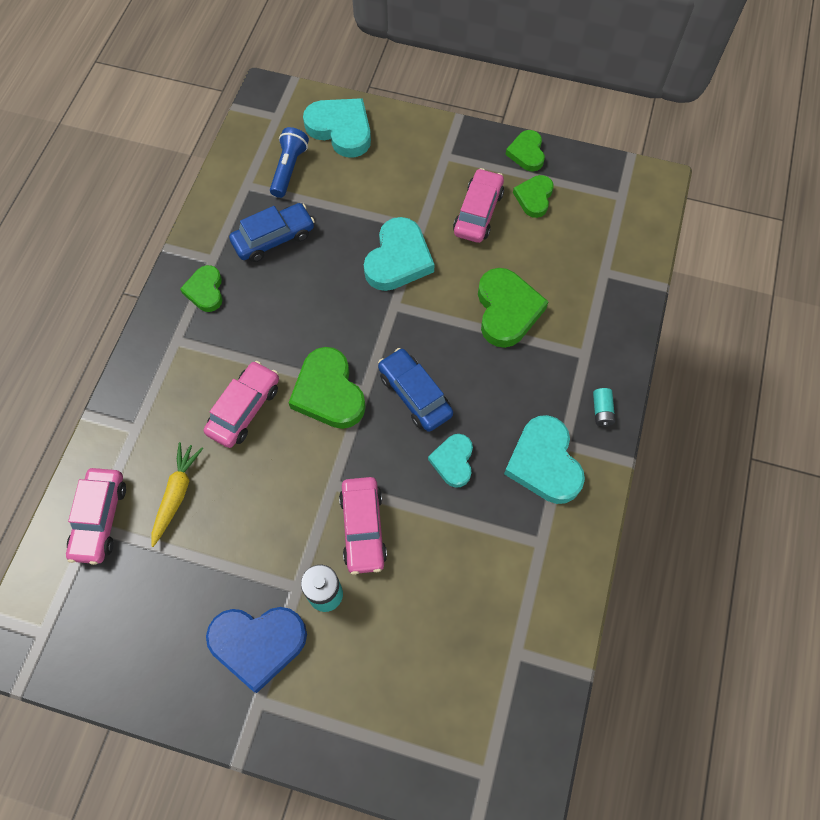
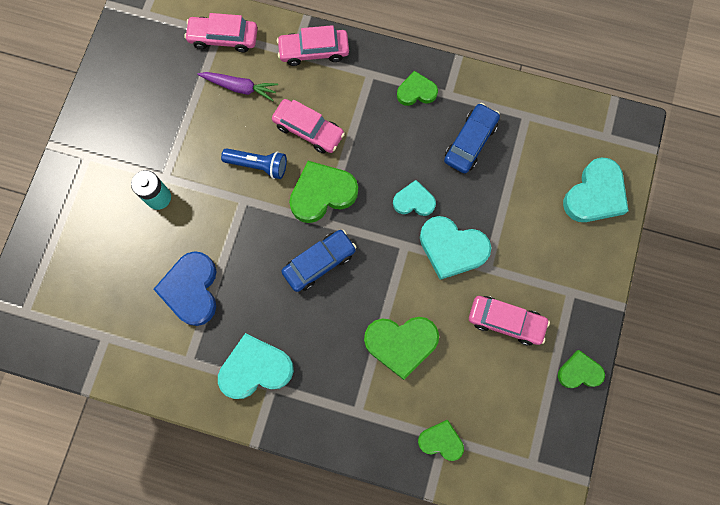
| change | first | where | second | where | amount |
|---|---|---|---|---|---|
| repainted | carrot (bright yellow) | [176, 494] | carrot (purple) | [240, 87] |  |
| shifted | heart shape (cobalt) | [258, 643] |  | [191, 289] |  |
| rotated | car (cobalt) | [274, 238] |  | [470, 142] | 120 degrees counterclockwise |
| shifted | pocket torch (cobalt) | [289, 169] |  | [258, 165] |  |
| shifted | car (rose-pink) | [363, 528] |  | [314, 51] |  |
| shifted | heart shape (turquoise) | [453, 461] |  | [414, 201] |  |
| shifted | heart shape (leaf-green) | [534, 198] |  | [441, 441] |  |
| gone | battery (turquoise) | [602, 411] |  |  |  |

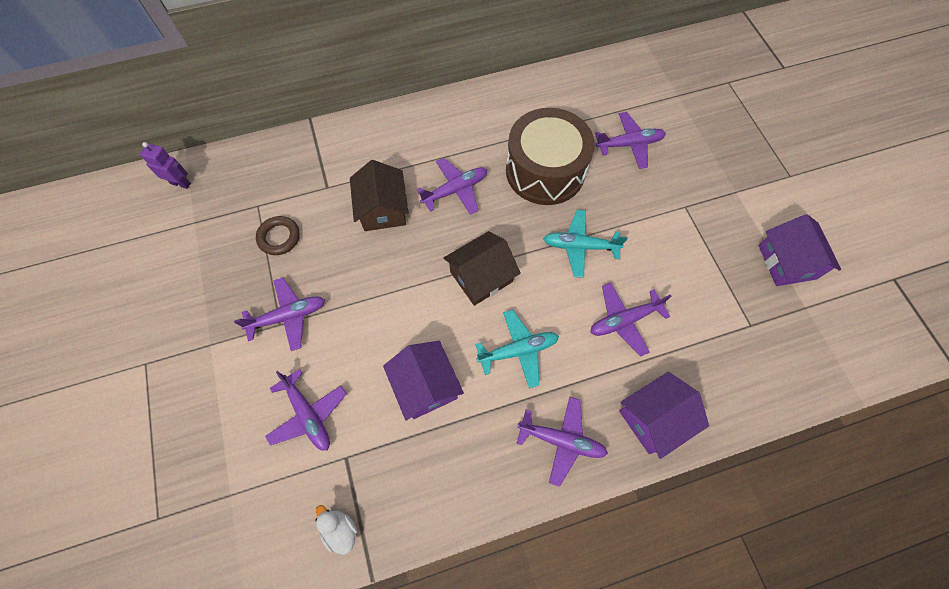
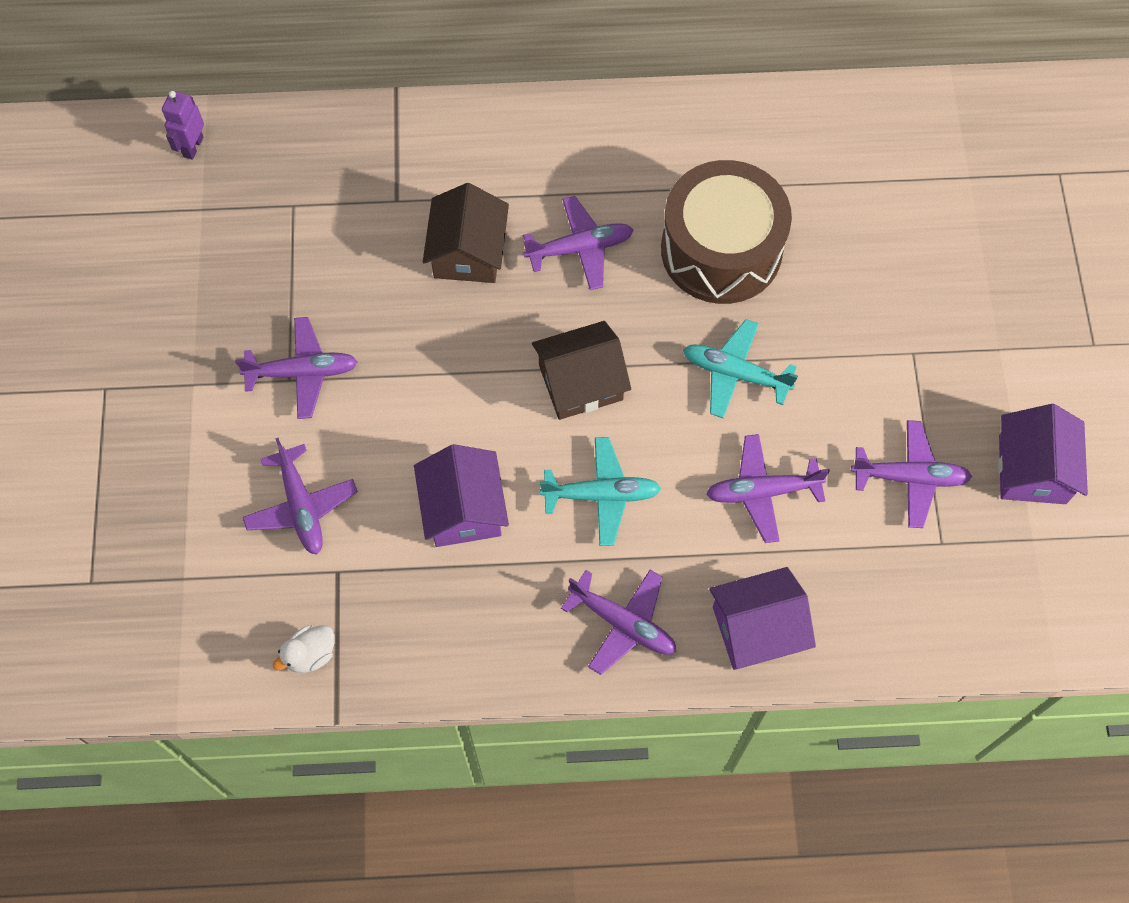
| change | first | where | second | where | amount |
|---|---|---|---|---|---|
| rotated | robot figure (purple) | [181, 183] |  | [193, 147] | 105 degrees counterclockwise |
| gone | ring (brown) | [279, 237] |  |  |  |
| rotated | rubber duck (pure white) | [340, 530] |  | [310, 654] | 105 degrees counterclockwise |
| shifted | toy plane (purple) | [629, 144] |  | [910, 477] |  |

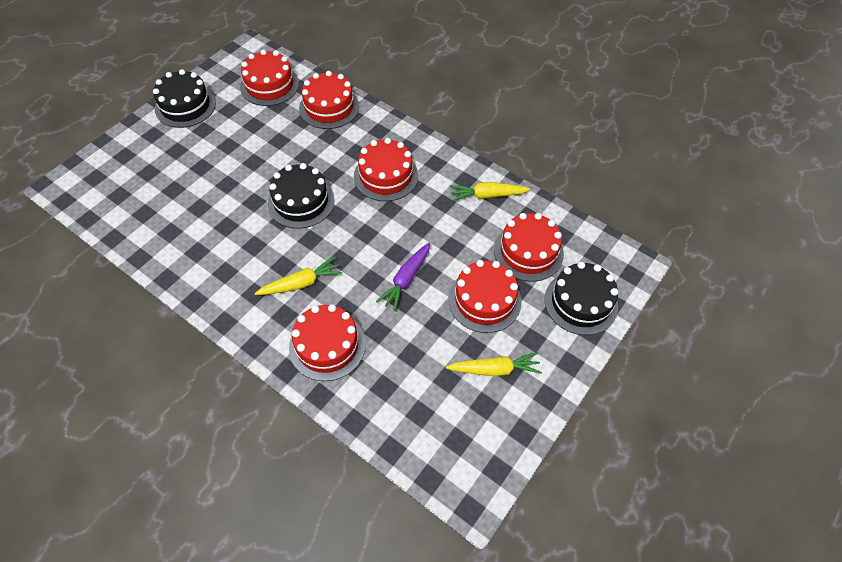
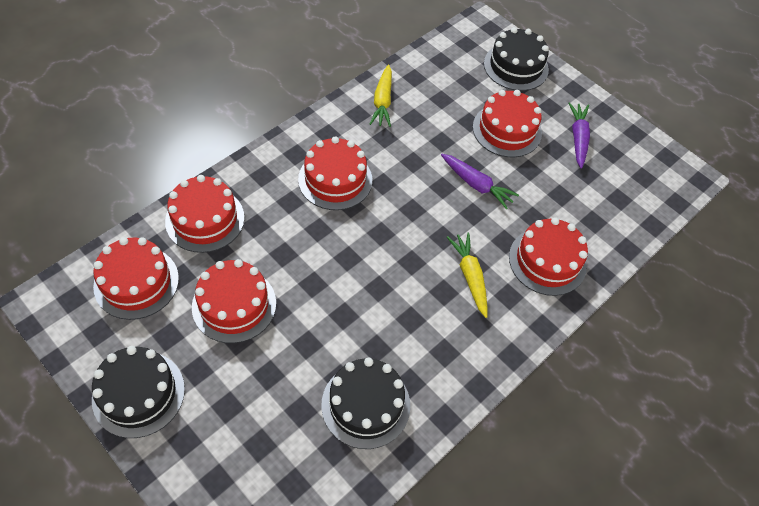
| change | first | where | second | where | amount |
|---|---|---|---|---|---|
| shifted | gateau (ebony) | [301, 201] |  | [366, 405] |  |
| repainted | carrot (bright yellow) | [494, 369] | carrot (purple) | [578, 138] |  |
| shifted | gateau (crimson) | [528, 252] |  | [234, 305] |  |

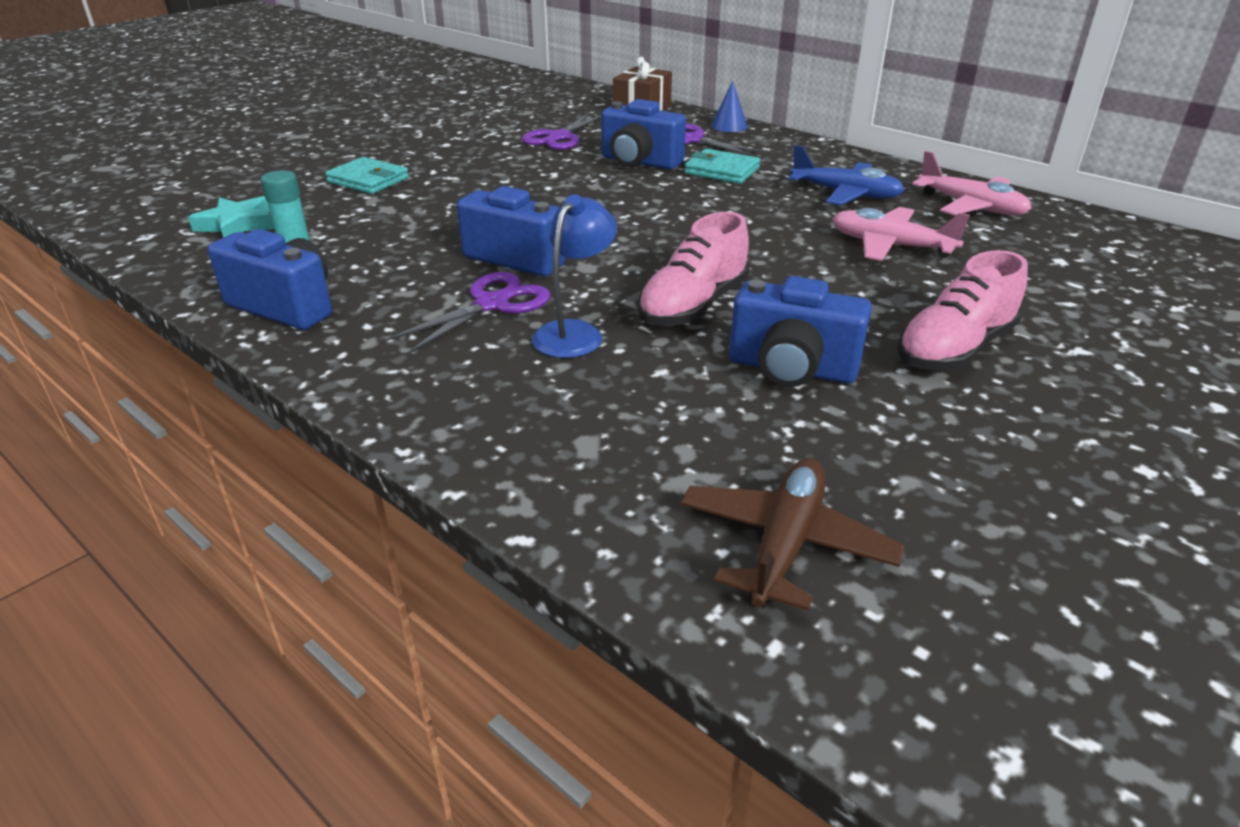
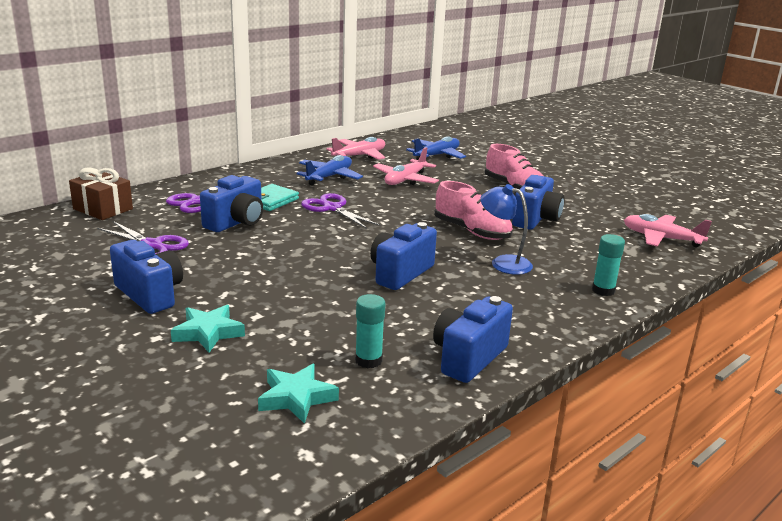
| change | first | where | second | where | amount |
|---|---|---|---|---|---|
| swapped | card wallet (turquoise) | [368, 180] | star shape (turquoise) | [208, 333] |  |
| shifted | shears (purple) | [492, 304] |  | [332, 208] |  |
| repainted | toy plane (brown) | [785, 544] | toy plane (rose-pink) | [661, 238] |  |
| gone | cone (cobalt) | [729, 126] |  |  |  |
| new |  |  | camera (cobalt) | [150, 294] |  |
| new |  |  | toy plane (cobalt) | [436, 155] |  |
| new |  |  | glue (turquoise) | [603, 290] |  |

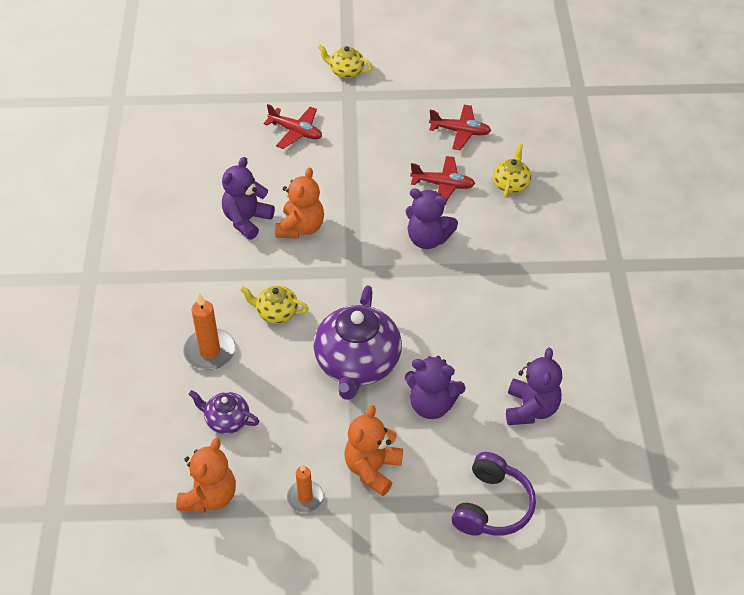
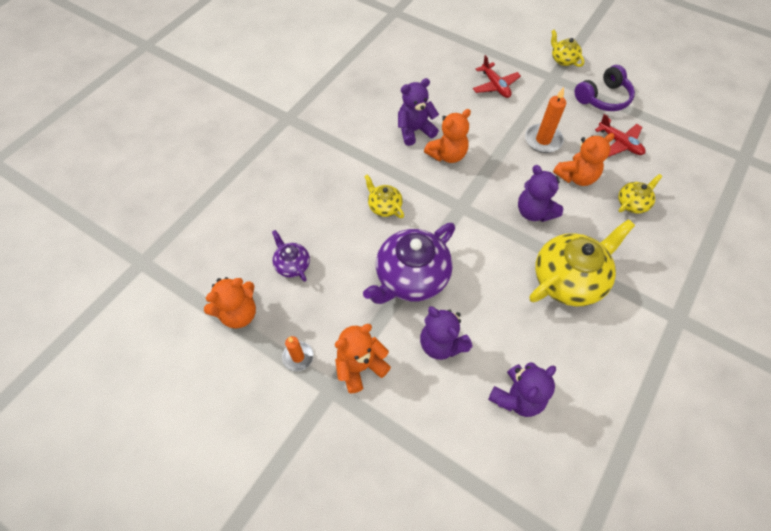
| change | first | where | second | where | amount |
|---|---|---|---|---|---|
| shifted | candle (orange) | [210, 351] |  | [543, 140] |  |
| swapped | toy plane (crimson) | [443, 185] | stuffed bear (orange) | [576, 177] |  |
| shifted | over-ear headphones (purple) | [492, 506] |  | [603, 98] |  |
| new |  |  | teapot (bright yellow) | [568, 279] |  |

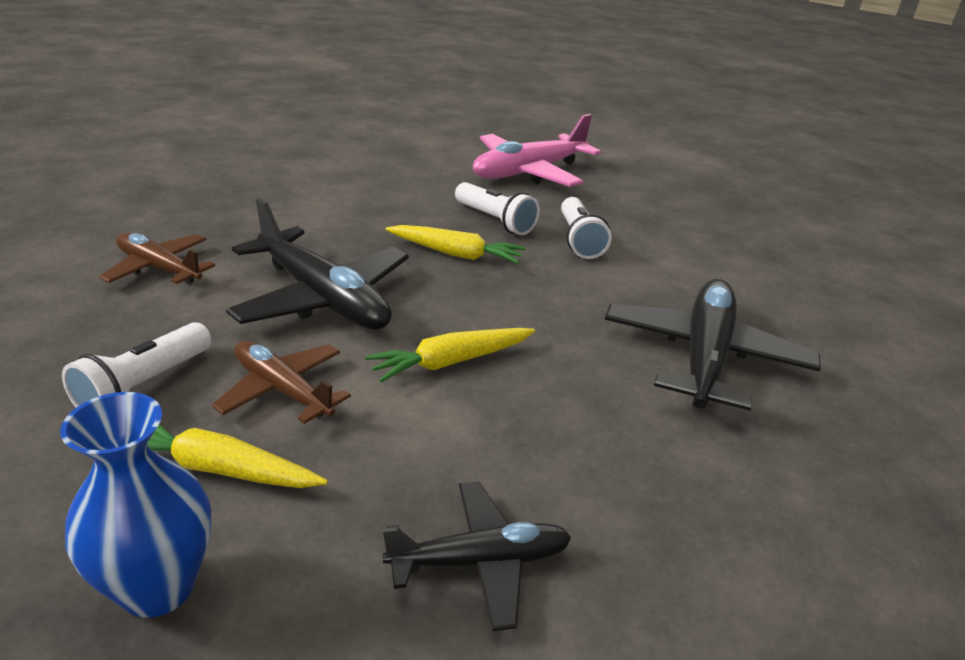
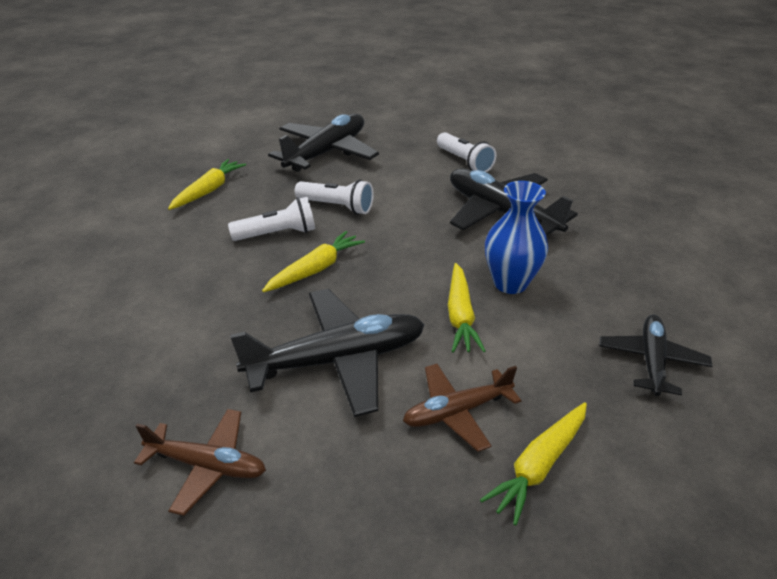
| change | first | where | second | where | amount |
|---|---|---|---|---|---|
| shifted | vase (cobalt) | [158, 587] |  | [510, 283] |  |
| shifted | pocket torch (pure white) | [144, 386] |  | [464, 162] |  |
| rotated | toy plane (brown) | [159, 268] |  | [208, 466] | 135 degrees counterclockwise |
| swapped | toy plane (rose-pink) | [528, 172] | carrot (bright yellow) | [209, 190] |  |
| new |  |  | toy plane (ebony) | [327, 152] |  |

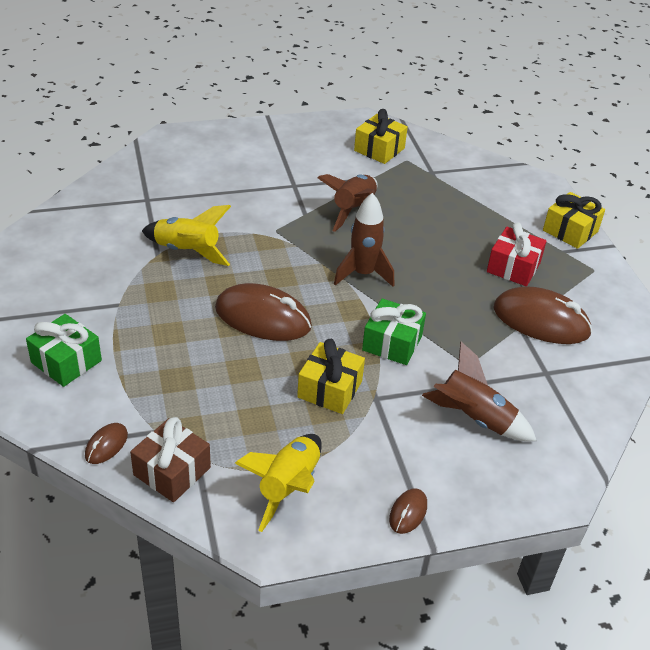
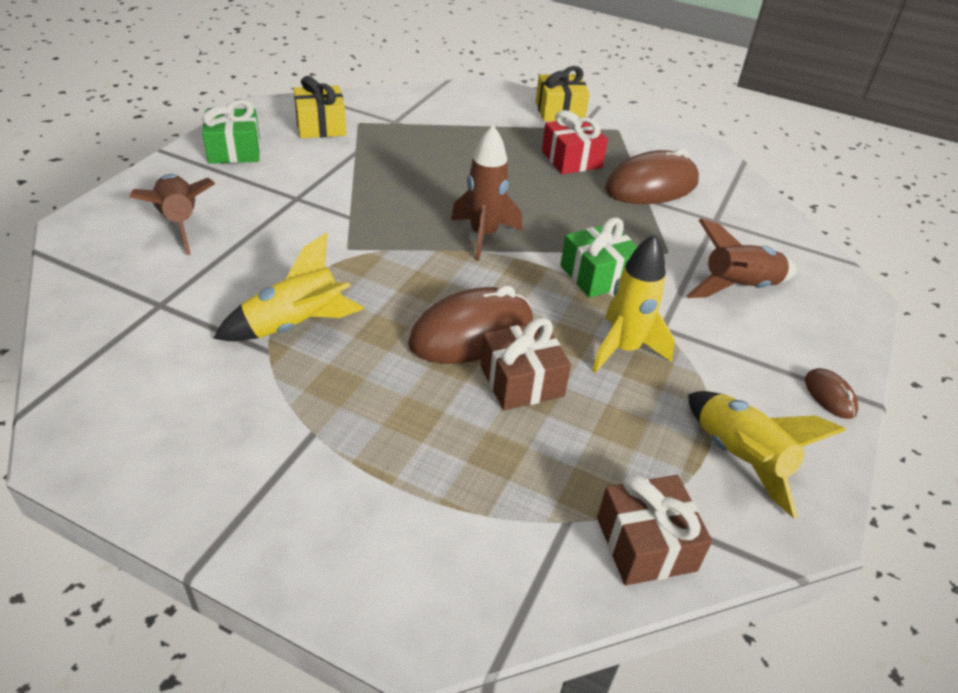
| change | first | where | second | where | amount |
|---|---|---|---|---|---|
| shifted | gift (leaf-green) | [66, 362] |  | [234, 150] |  |
| gone | PC mouse (brown) | [106, 445] |  |  |  |
| swapped | gift (bright yellow) | [330, 389] | toy rocket (bright yellow) | [624, 349] |  |
| shifted | toy rocket (brown) | [353, 209] |  | [179, 223] |  |
| new |  |  | gift (brown) | [521, 381] |  |

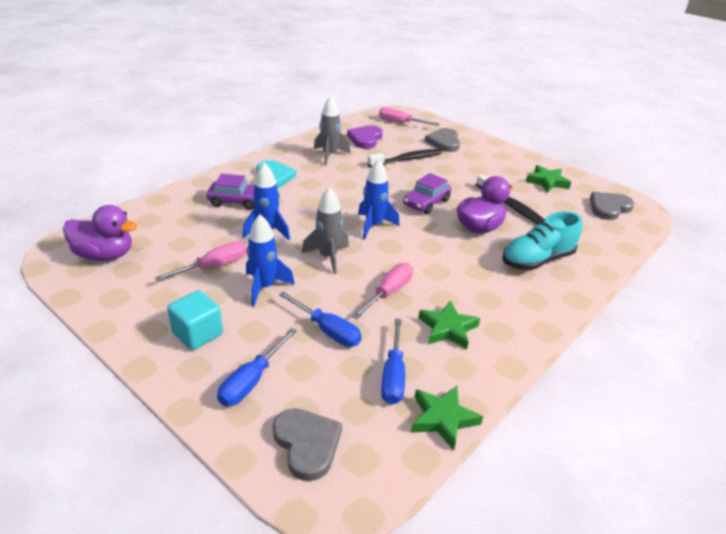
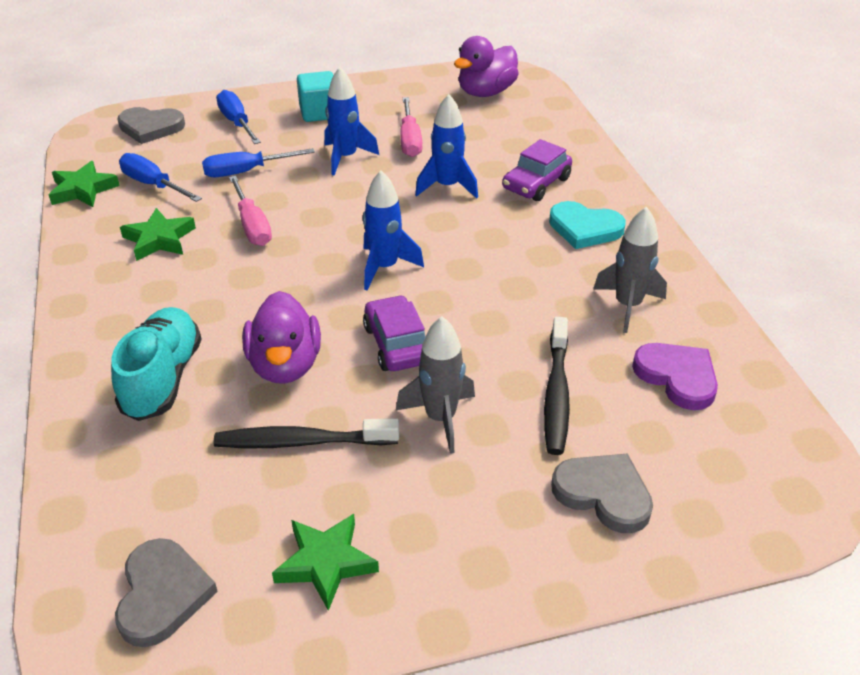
| change | first | where | second | where | amount |
|---|---|---|---|---|---|
| shifted | toy rocket (grey) | [328, 257] |  | [440, 418] |  |
| gone | flat screwdriver (rose-pink) | [400, 123] |  |  |  |

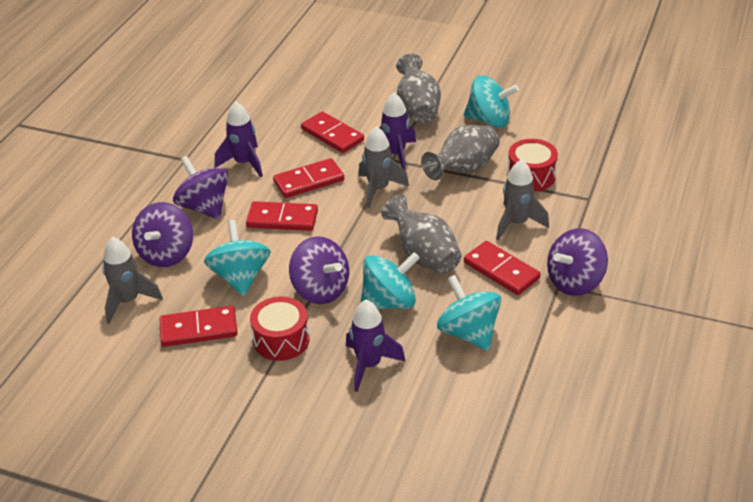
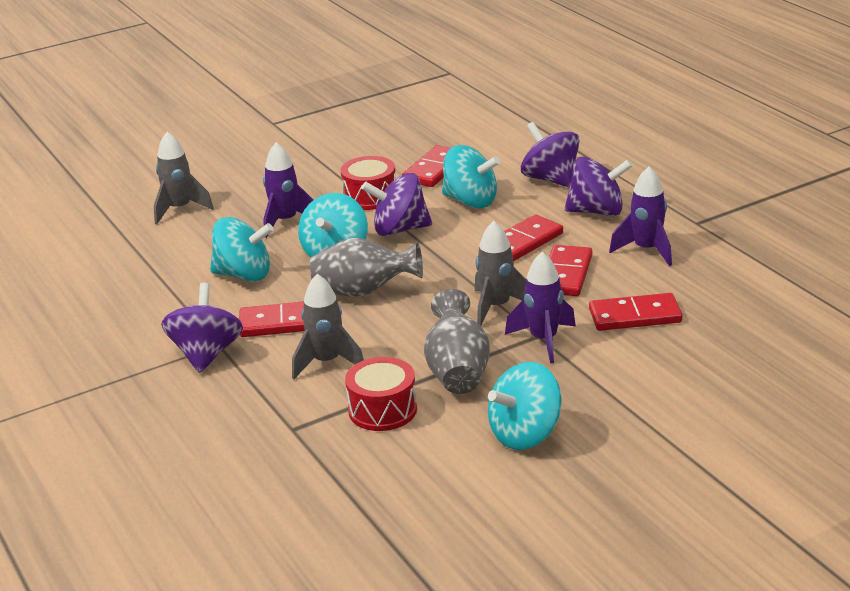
| change | first | where | second | where | amount |
|---|---|---|---|---|---|
| shifted | toy rocket (grey) | [128, 301] |  | [180, 209] |  |
| gone | vase (grey) | [417, 109] |  |  |  |

